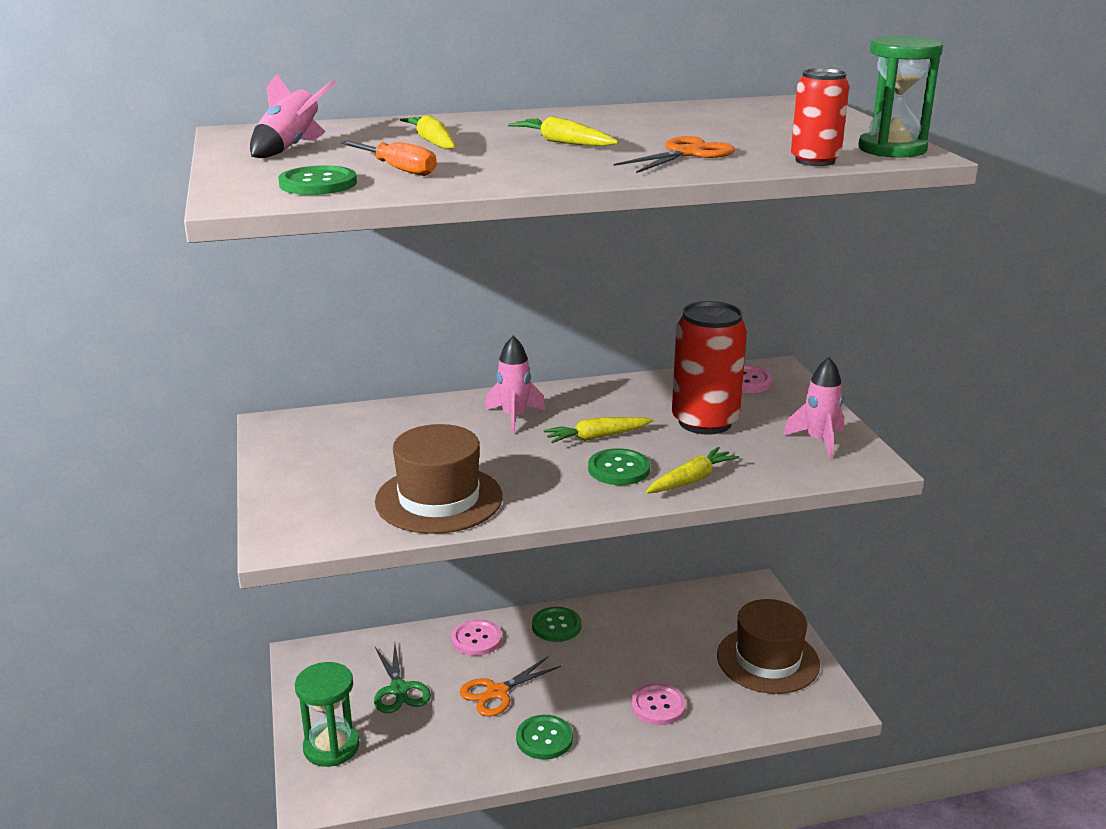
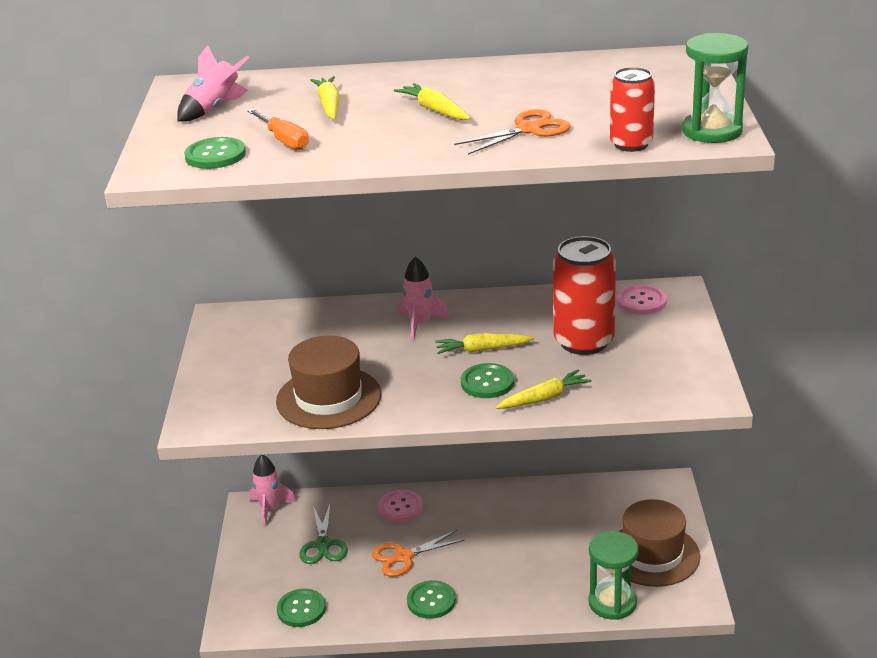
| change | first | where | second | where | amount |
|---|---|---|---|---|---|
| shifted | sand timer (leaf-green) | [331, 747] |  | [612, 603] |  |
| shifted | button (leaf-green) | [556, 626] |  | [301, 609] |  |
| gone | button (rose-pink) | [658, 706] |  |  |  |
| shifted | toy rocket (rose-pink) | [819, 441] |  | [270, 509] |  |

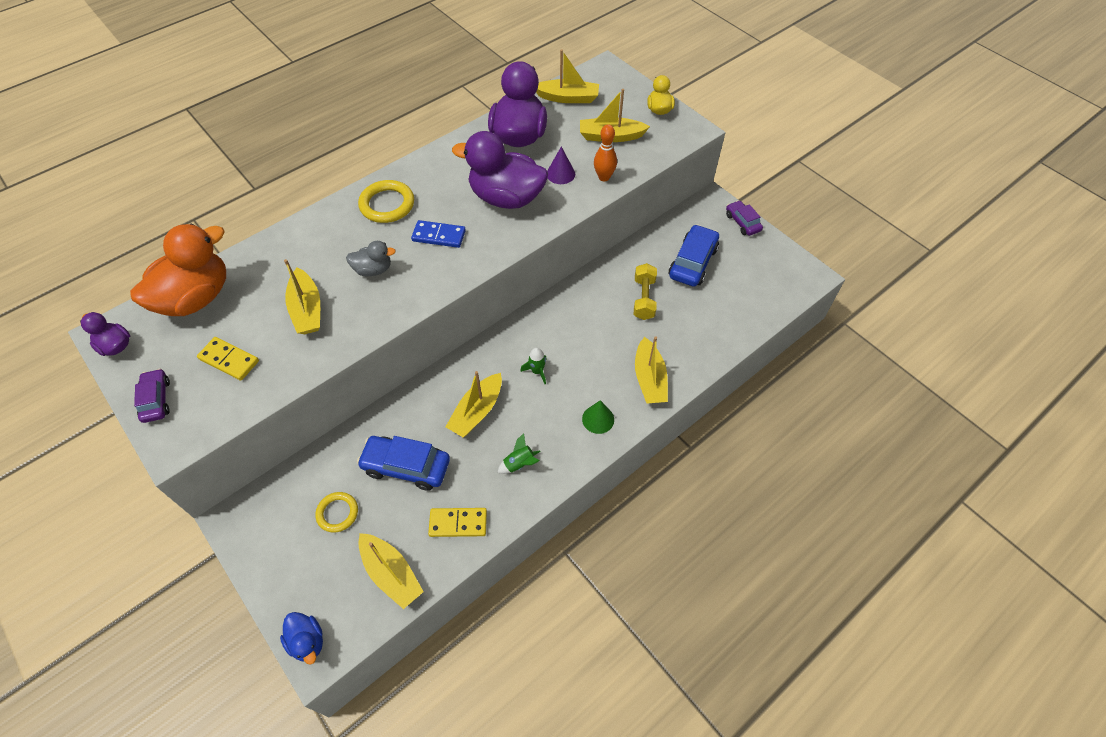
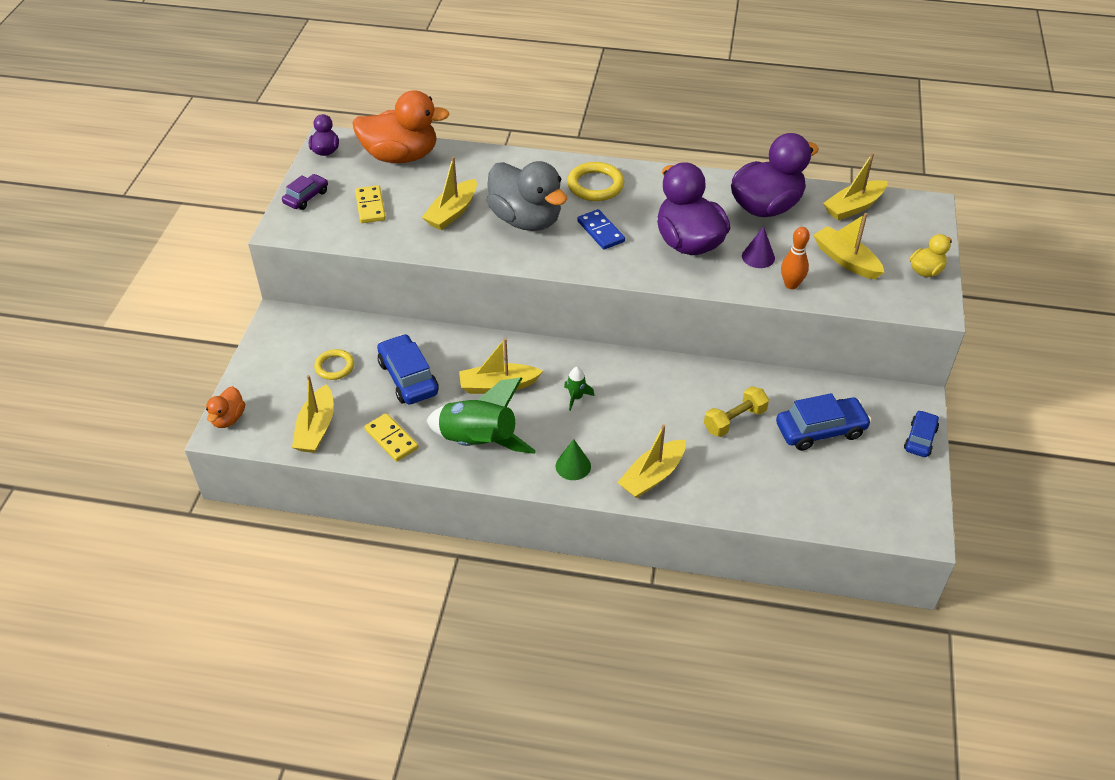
| change | first | where | second | where | amount |
|---|---|---|---|---|---|
| repainted | rubber duck (cobalt) | [307, 641] | rubber duck (orange) | [228, 418] |  |
| scaled | rubber duck (grey) | [373, 270] |  | [526, 220] | x2.07 |
| scaled | toy rocket (leaf-green) | [519, 464] |  | [478, 442] | x2.35 |
| rotated | boat (bright yellow) | [568, 98] |  | [853, 207] | 90 degrees clockwise |
| repainted | car (purple) | [742, 222] | car (cobalt) | [920, 439] |  |

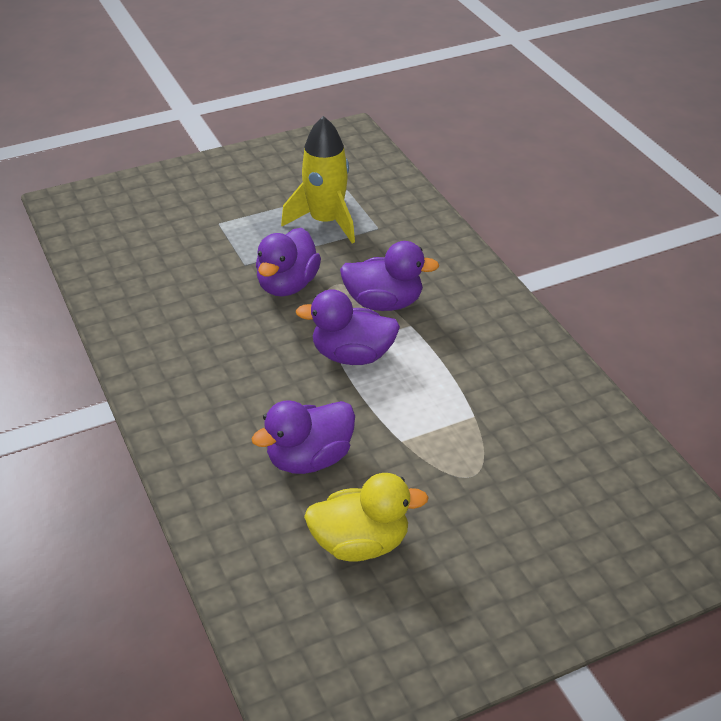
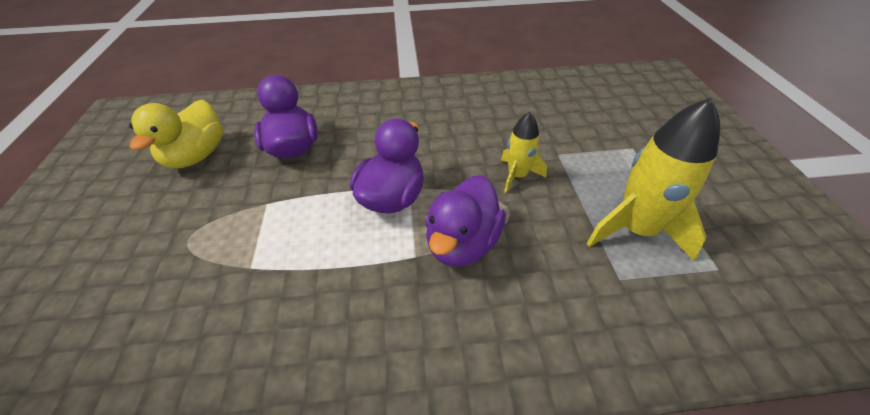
| change | first | where | second | where | amount |
|---|---|---|---|---|---|
| swapped | rubber duck (purple) | [287, 285] | toy rocket (bright yellow) | [517, 176] |  |

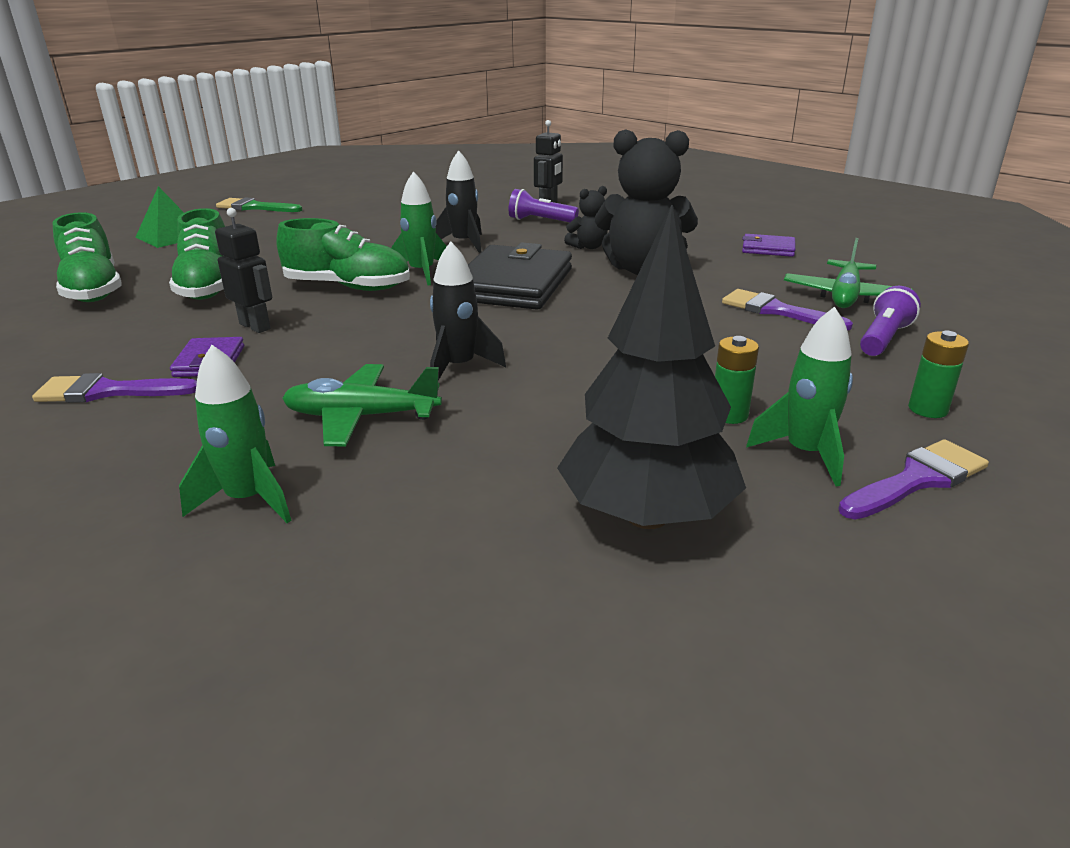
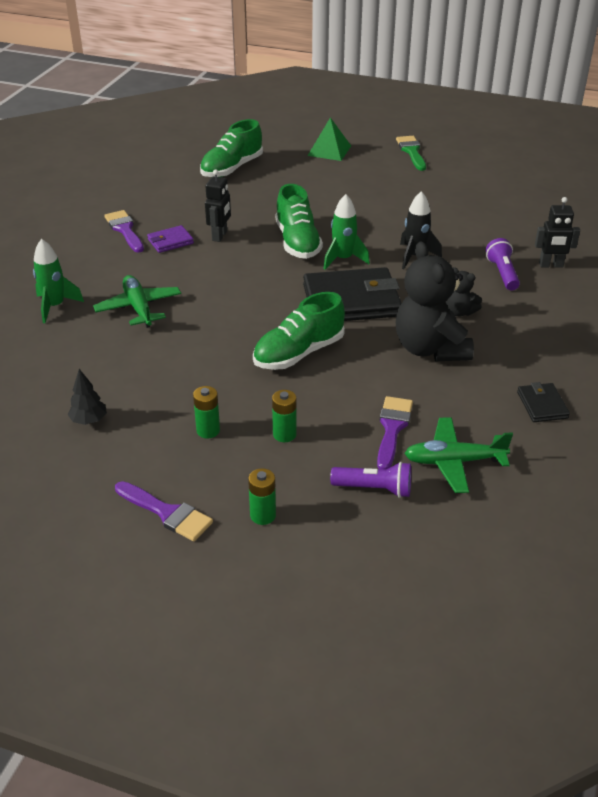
| change | first | where | second | where | amount |
|---|---|---|---|---|---|
| shifted | shoe (leaf-green) | [208, 286] |  | [298, 353] |  |
| gone | toy rocket (ebony) | [458, 367] |  |  |  |
| scaled | tree (ebony) | [647, 516] |  | [89, 420] | x0.42 |
| repainted | card wallet (purple) | [768, 249] | card wallet (ebony) | [542, 405] |  |
| gone | toy rocket (leaf-green) | [805, 454] |  |  |  |
| new |  |  | battery (leaf-green) | [284, 434] |  |

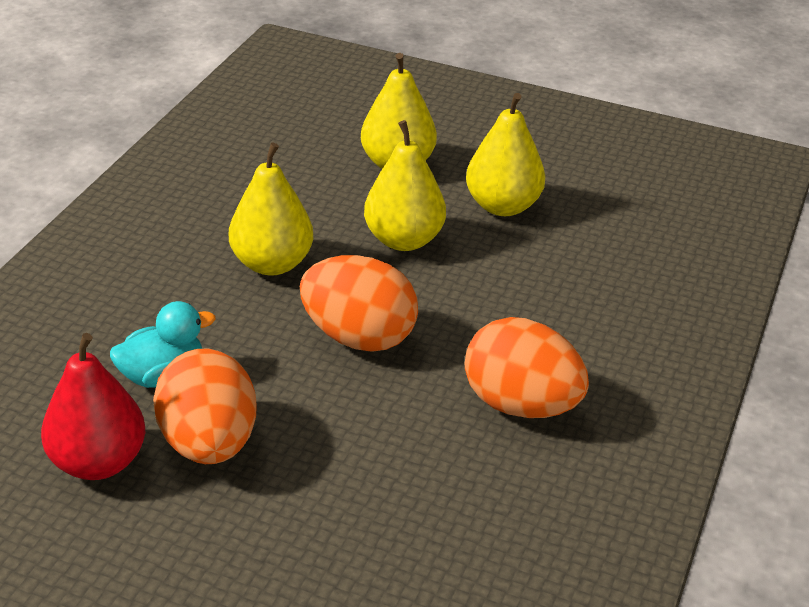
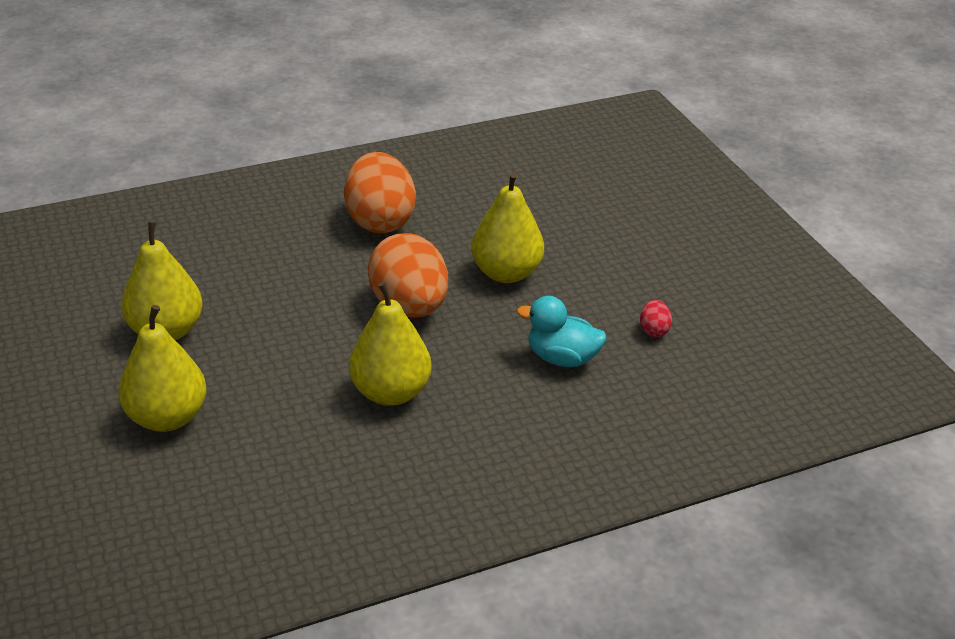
| change | first | where | second | where | amount |
|---|---|---|---|---|---|
| swapped | pear (crimson) | [98, 462] | egg shape (crimson) | [653, 330] |  |
| gone | egg shape (orange) | [209, 443] |  |  |  |
| shifted | pear (bright yellow) | [404, 240] |  | [506, 273] |  |

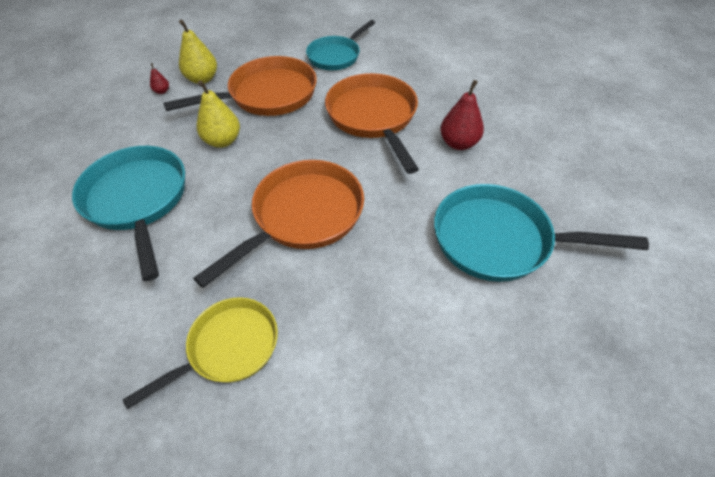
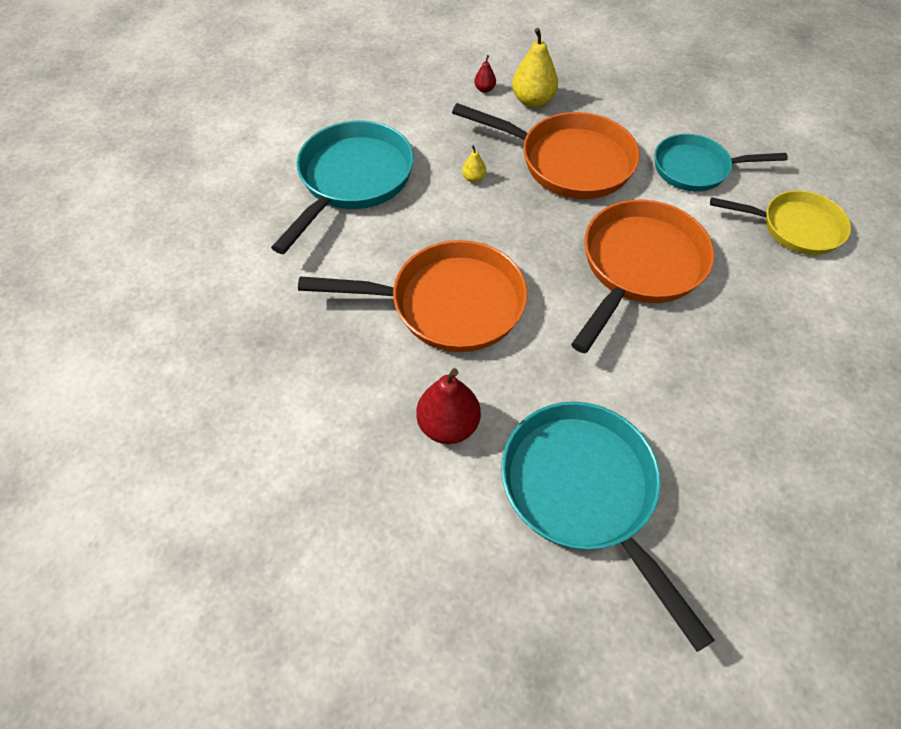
| change | first | where | second | where | amount |
|---|---|---|---|---|---|
| shifted | frying pan (bright yellow) | [228, 348] |  | [795, 227] |  |
| scaled | pear (bright yellow) | [222, 141] |  | [473, 178] | x0.49 |
| shifted | pear (crimson) | [458, 143] |  | [448, 425] |  |

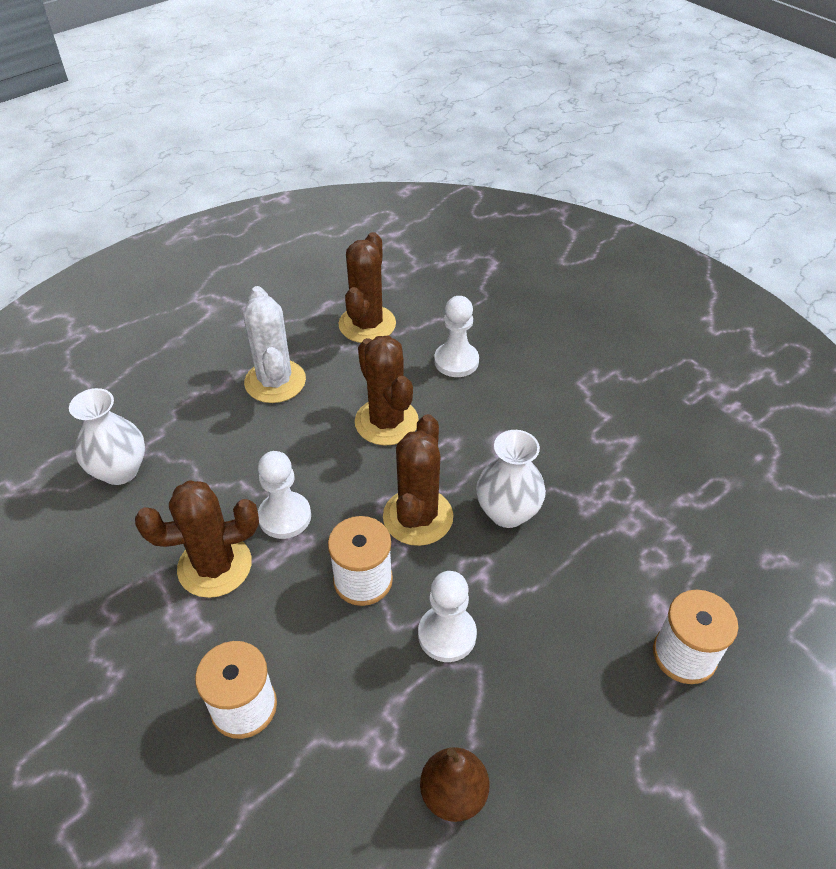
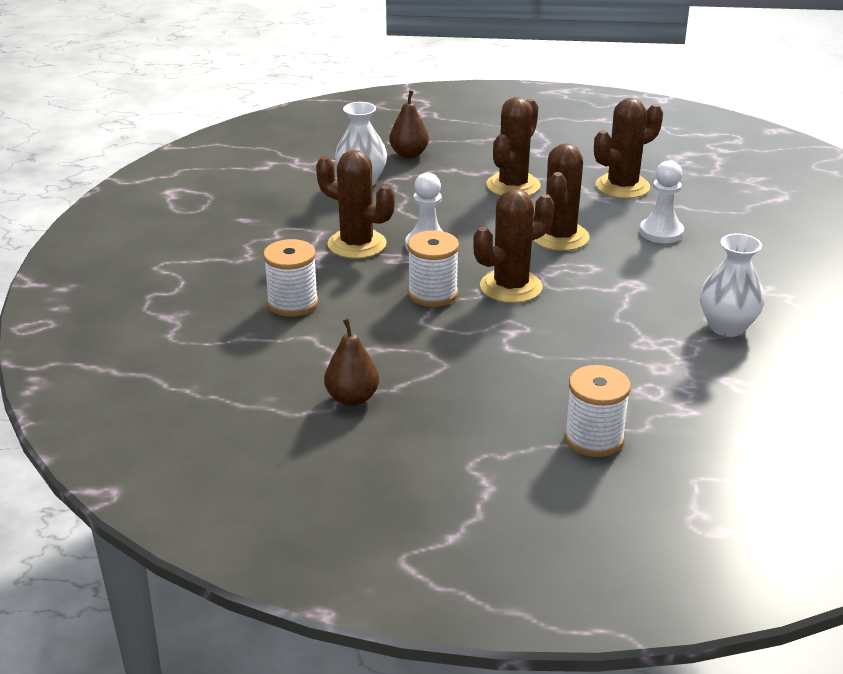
| change | first | where | second | where | amount |
|---|---|---|---|---|---|
| repainted | saguaro cactus (pure white) | [275, 381] | saguaro cactus (brown) | [513, 186] |  |
| gone | game pawn (pure white) | [447, 635] |  |  |  |
| shifted | vase (pure white) | [507, 512] |  | [727, 327] |  |
| new |  |  | pear (brown) | [409, 154] |  |

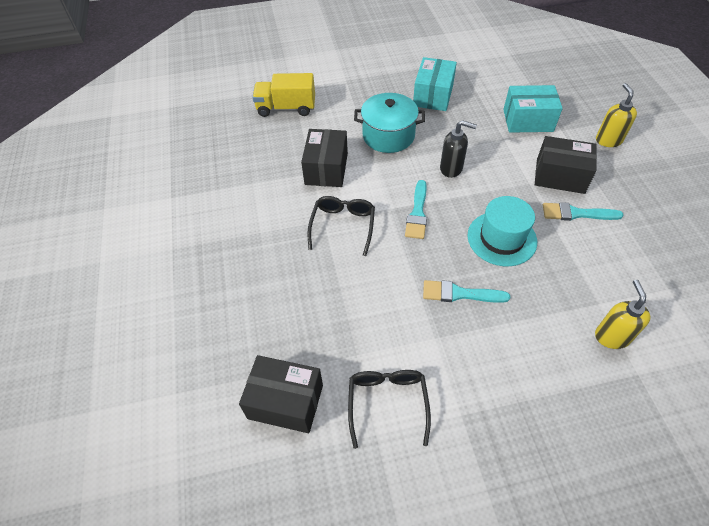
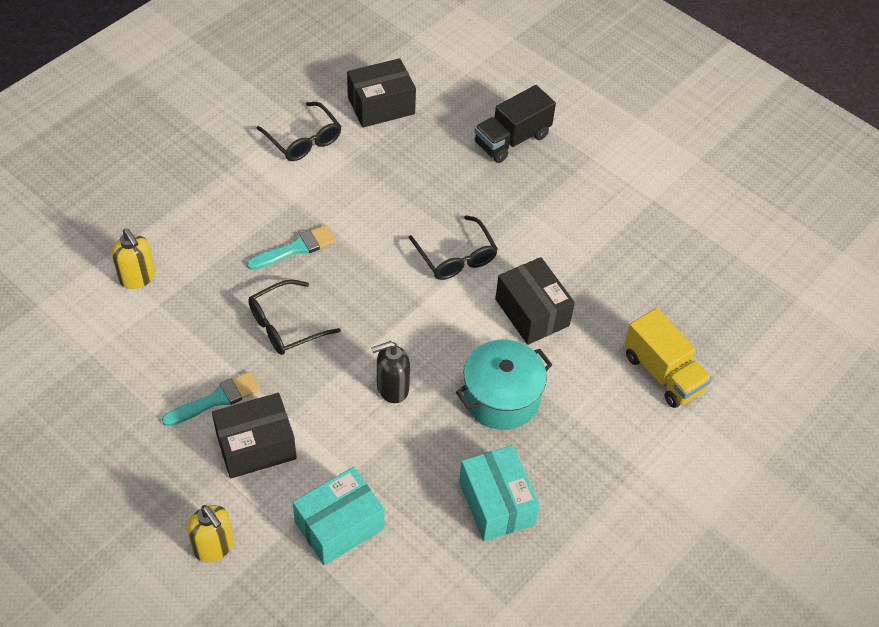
| change | first | where | second | where | amount |
|---|---|---|---|---|---|
| rotated | toy truck (bright yellow) | [286, 108] |  | [662, 373] | 90 degrees clockwise |
| gone | brush (turquoise) | [417, 213] |  |  |  |
| swapped | top hat (turquoise) | [501, 238] | spectacles (ebony) | [285, 325] |  |
| new |  |  | toy truck (ebony) | [512, 139] |  |

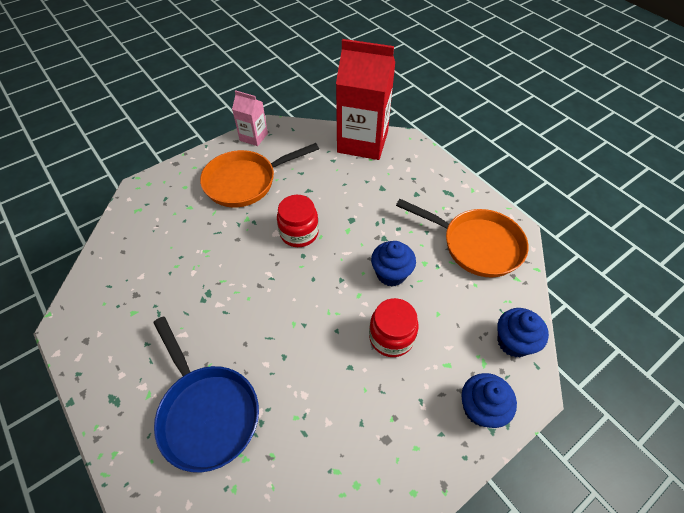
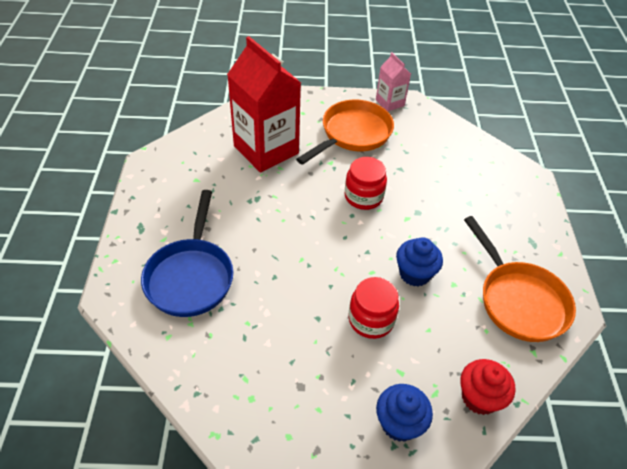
| change | first | where | second | where | amount |
|---|---|---|---|---|---|
| rotated | frying pan (orange) | [245, 182] |  | [353, 134] | 120 degrees clockwise |
| shifted | milk carton (crimson) | [362, 142] |  | [266, 150] |  |
| repainted | fairy cake (cobalt) | [513, 342] | fairy cake (crimson) | [479, 397] |  |

